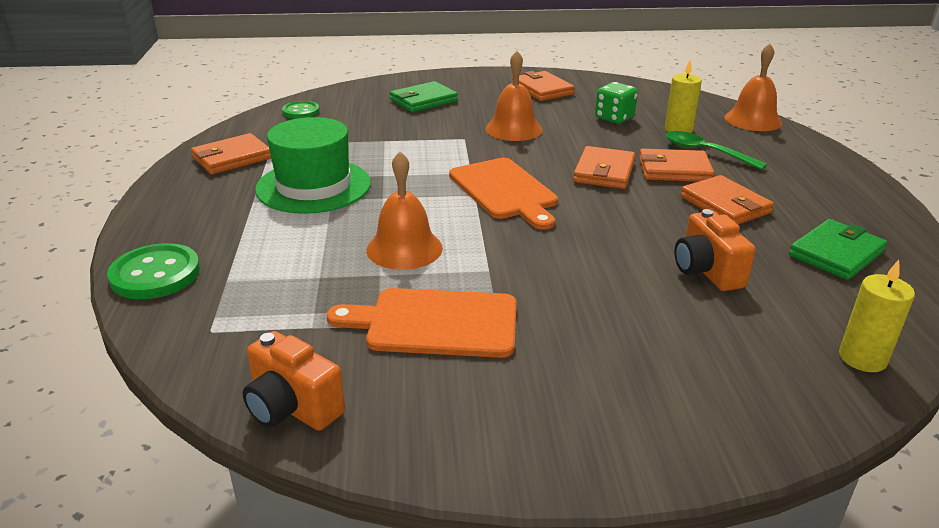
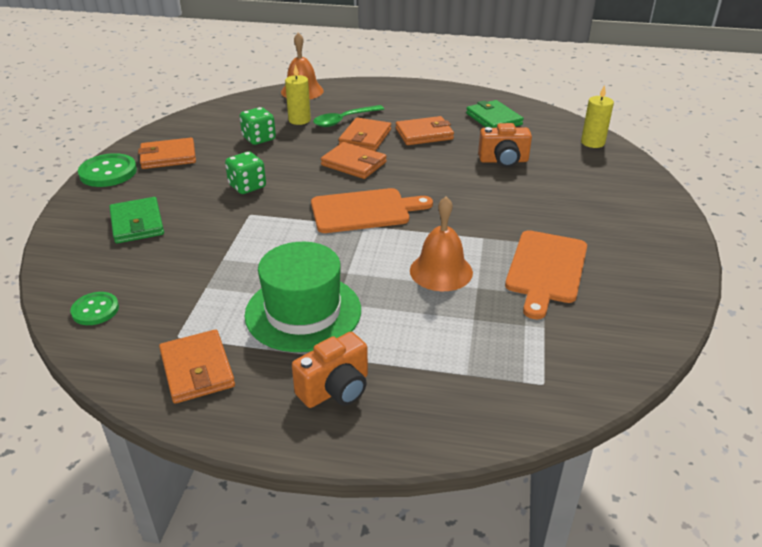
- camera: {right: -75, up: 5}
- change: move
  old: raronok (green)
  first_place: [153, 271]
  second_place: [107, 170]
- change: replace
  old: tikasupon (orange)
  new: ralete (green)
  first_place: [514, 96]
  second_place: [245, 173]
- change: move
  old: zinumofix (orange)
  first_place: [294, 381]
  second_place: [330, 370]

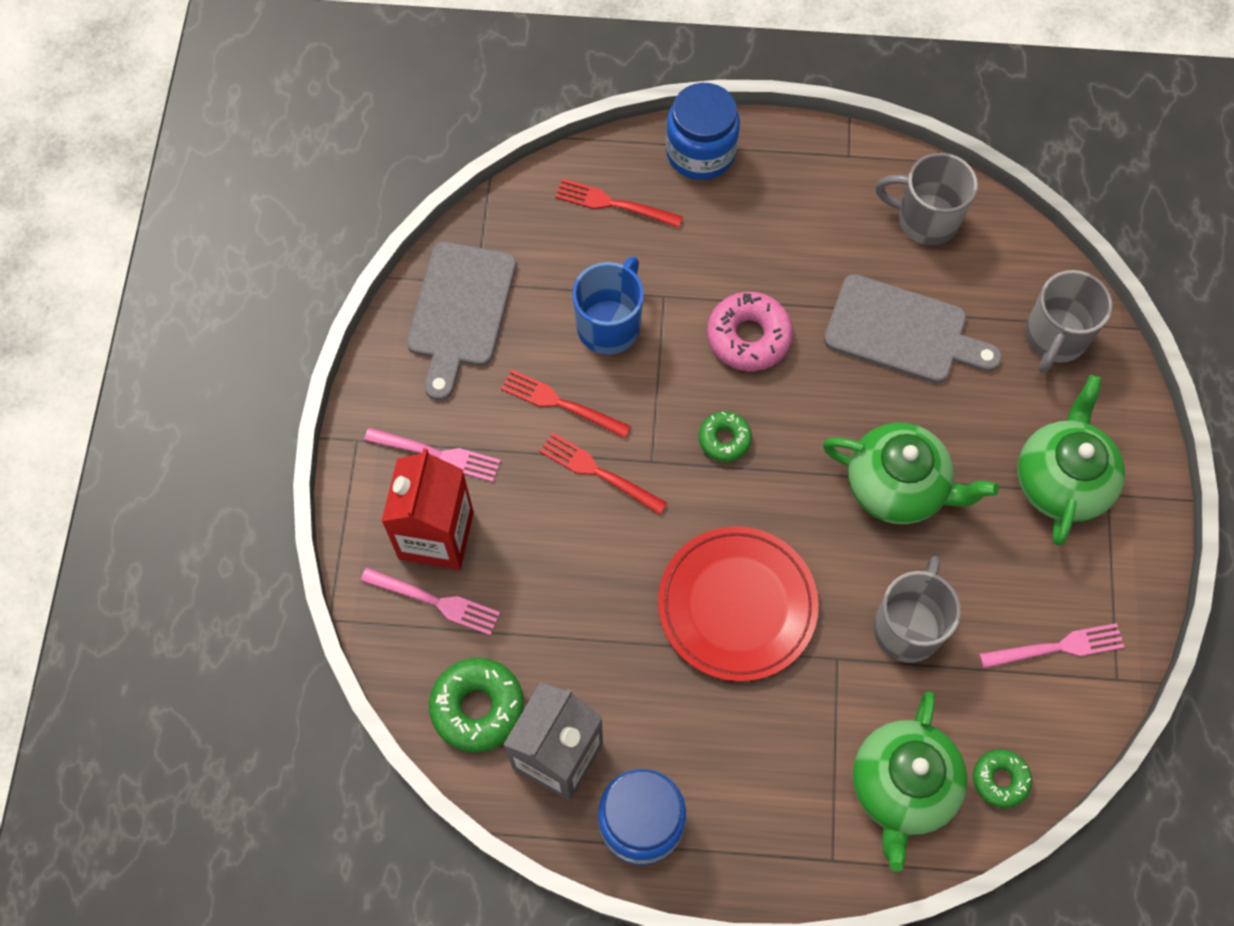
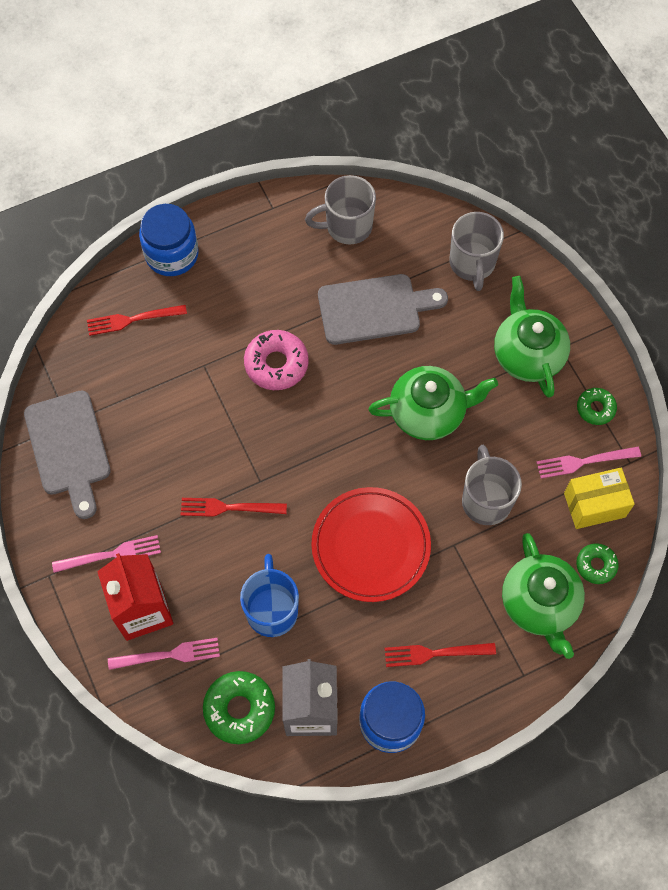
- camera: {right: -30, up: 0}
- change: move
  old: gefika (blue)
  first_place: [608, 305]
  second_place: [269, 595]
- change: move
  old: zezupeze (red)
  first_place: [566, 404]
  second_place: [440, 655]
- change: rotate
  old: zezupeze (pink)
  first_place: [1051, 646]
  second_place: [589, 462]
  degrees: -150
- change: insert
  new: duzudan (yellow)
  second_place: [599, 498]
- change: move
  old: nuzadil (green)
  first_place: [725, 437]
  second_place: [597, 406]

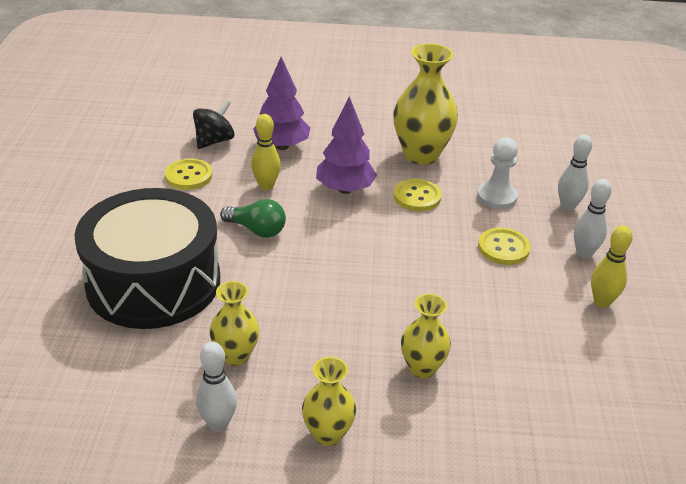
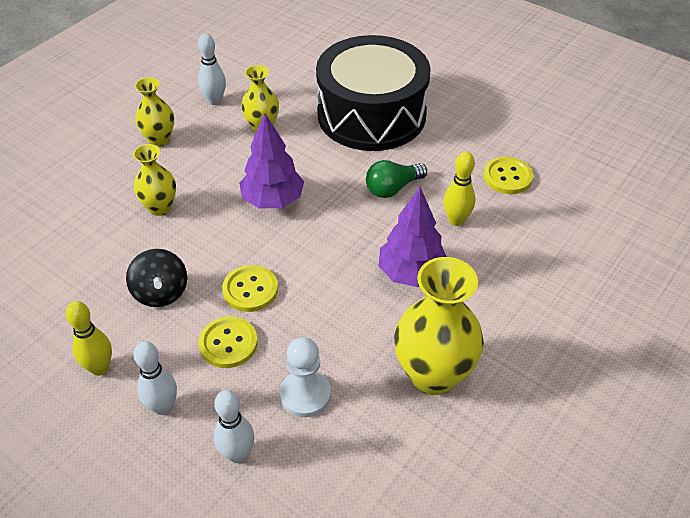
- camera: {right: 125, up: 10}
- change: move
  old: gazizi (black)
  first_place: [214, 124]
  second_place: [156, 278]
- change: move
  old: raronok (yellow)
  first_place: [417, 195]
  second_place: [250, 288]
- change: move
  old: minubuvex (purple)
  first_place: [281, 103]
  second_place: [271, 161]

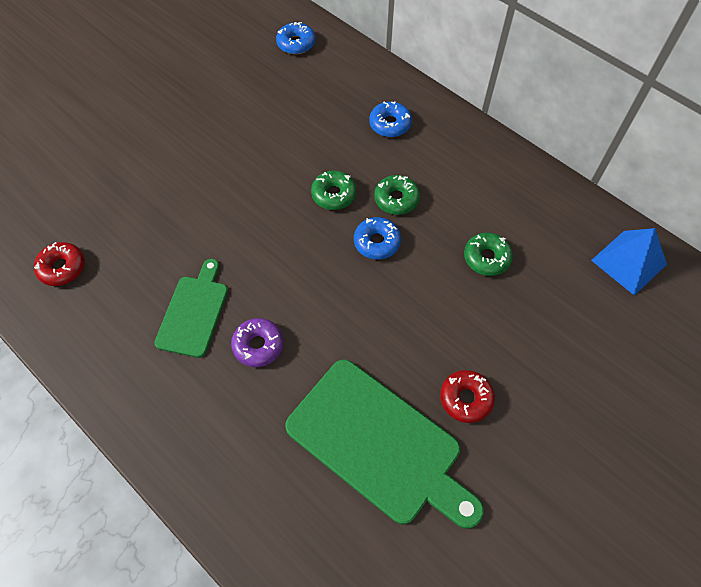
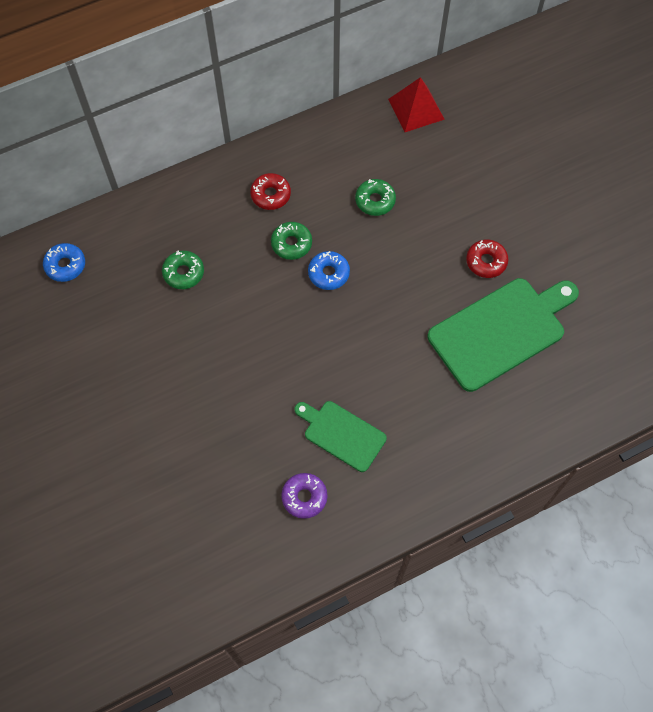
- camera: {right: -70, up: 5}
- change: move
  old: nuzadil (green)
  first_place: [334, 190]
  second_place: [183, 270]
- change: move
  old: nuzadil (red)
  first_place: [59, 264]
  second_place: [270, 191]
- change: move
  old: nuzadil (purple)
  first_place: [257, 342]
  second_place: [304, 496]
- change: recolor
  old: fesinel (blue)
  new: fesinel (red)
  first_place: [629, 262]
  second_place: [416, 104]
- change: delete
  old: nuzadil (blue)
  first_place: [390, 119]

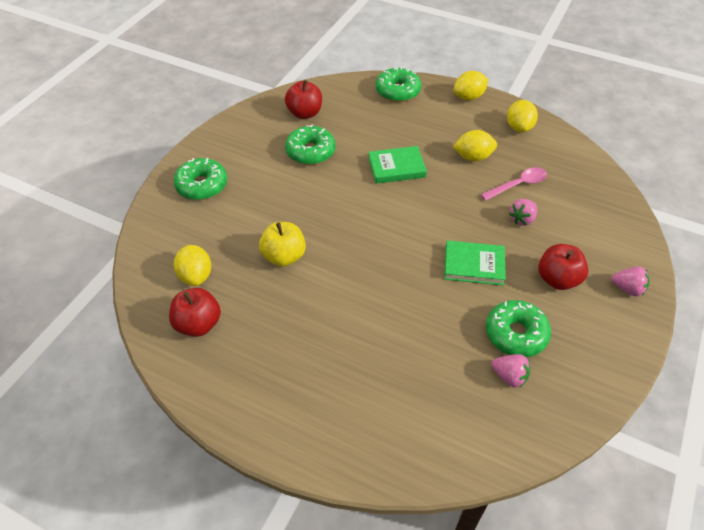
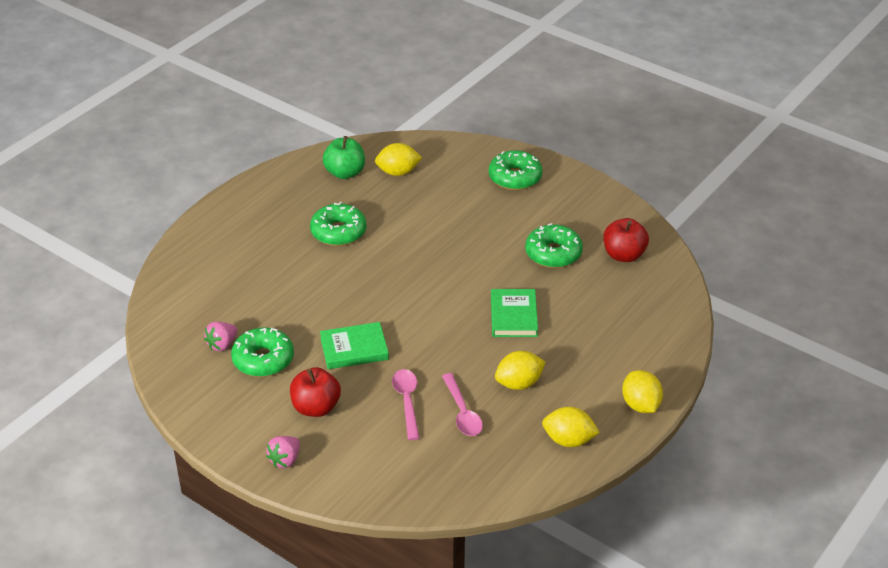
- camera: {right: 100, up: -10}
- change: move
  old: nuzadil (green)
  first_place: [398, 84]
  second_place: [338, 224]
- change: rotate
  old: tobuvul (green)
  first_place: [475, 263]
  second_place: [354, 345]
  degrees: 60
- change: recolor
  old: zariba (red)
  new: zariba (green)
  first_place: [195, 312]
  second_place: [344, 157]
- change: replace
  old: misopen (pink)
  new: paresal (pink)
  first_place: [523, 212]
  second_place: [405, 404]
- change: rotate
  old: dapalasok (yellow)
  first_place: [475, 145]
  second_place: [520, 370]
  degrees: 60
- change: delete
  old: zariba (yellow)
  first_place: [282, 244]

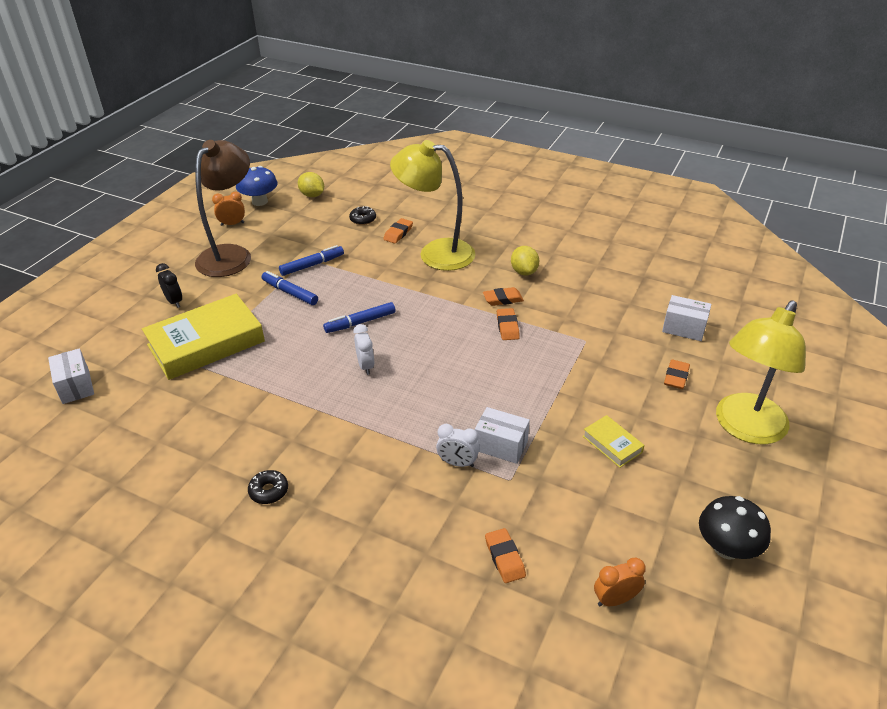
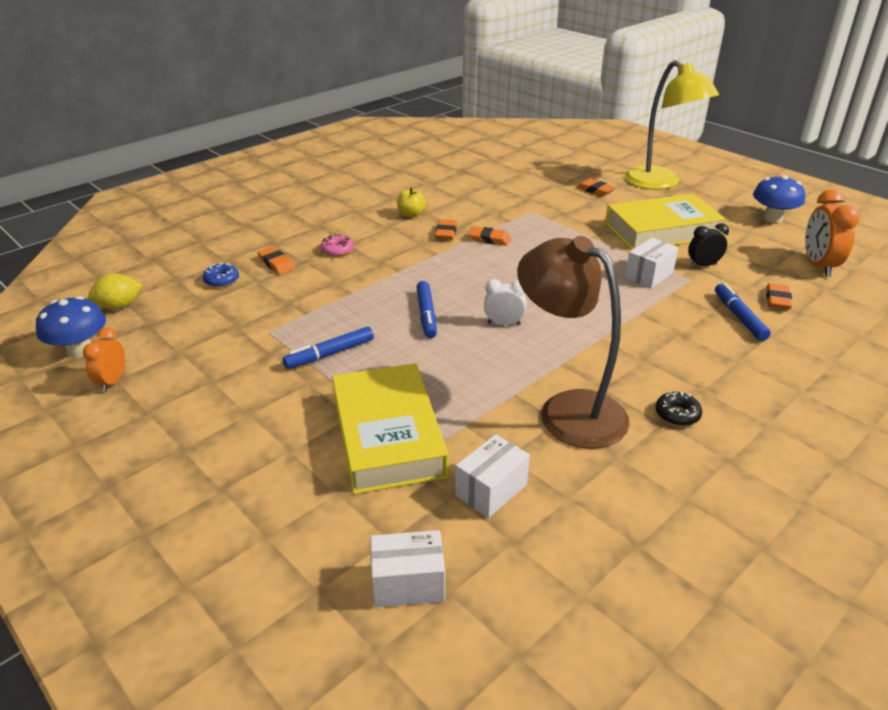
- camera: {right: -70, up: -5}
- change: recolor
  old: nuzadil (black)
  new: nuzadil (blue)
  first_place: [362, 215]
  second_place: [220, 275]
- change: replace
  old: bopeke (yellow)
  new: nuzadil (pink)
  first_place: [432, 205]
  second_place: [337, 245]
- change: replace
  old: dapalasok (yellow)
  new: zariba (yellow)
  first_place: [525, 261]
  second_place: [411, 202]
- change: move
  old: duzudan (white)
  first_place: [687, 318]
  second_place: [492, 476]
- change: move
  old: bopeke (brown)
  first_place: [223, 208]
  second_place: [573, 342]
- change: resize
  old: tobuvul (yellow)
  first_place: [613, 441]
  second_place: [665, 222]
  factor: 2.23
- change: move
  old: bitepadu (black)
  first_place: [169, 285]
  second_place: [708, 245]
- change: move
  old: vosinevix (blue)
  first_place: [311, 260]
  second_place: [743, 312]
- change: recolor
  old: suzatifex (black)
  new: suzatifex (blue)
  first_place: [735, 528]
  second_place: [779, 199]
- change: rotate
  old: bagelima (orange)
  first_place: [505, 555]
  second_place: [779, 296]
  degrees: -75
- change: resize
  old: bitepadu (orange)
  first_place: [620, 581]
  second_place: [832, 233]
  factor: 1.65
- change: delete
  old: bitepadu (white)
  first_place: [457, 445]

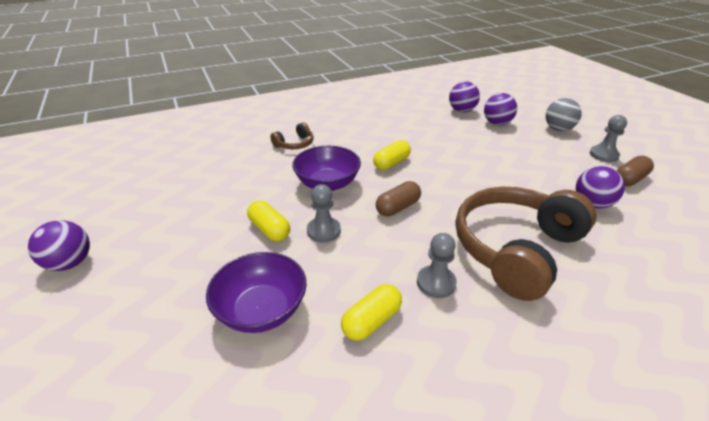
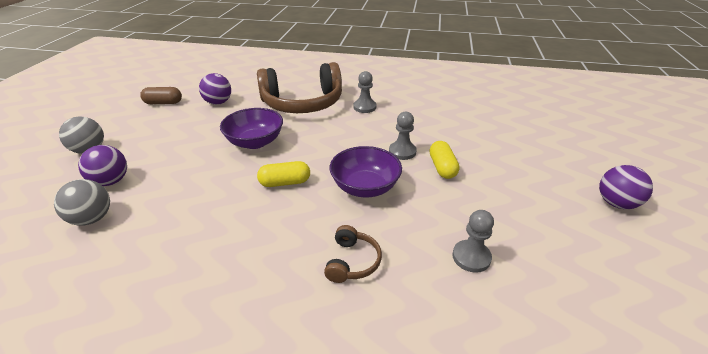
- camera: {right: -145, up: 0}
- change: recolor
  old: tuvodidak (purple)
  new: tuvodidak (grey)
  first_place: [464, 96]
  second_place: [82, 202]
- change: move
  old: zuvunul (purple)
  first_place: [256, 292]
  second_place: [251, 128]
- change: rotate
  old: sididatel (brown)
  first_place: [292, 135]
  second_place: [353, 254]
  degrees: 105
- change: move
  old: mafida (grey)
  first_place: [608, 138]
  second_place: [473, 241]
- change: delete
  old: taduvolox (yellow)
  first_place: [371, 312]
- change: delete
  old: taduvolox (brown)
  first_place: [398, 198]

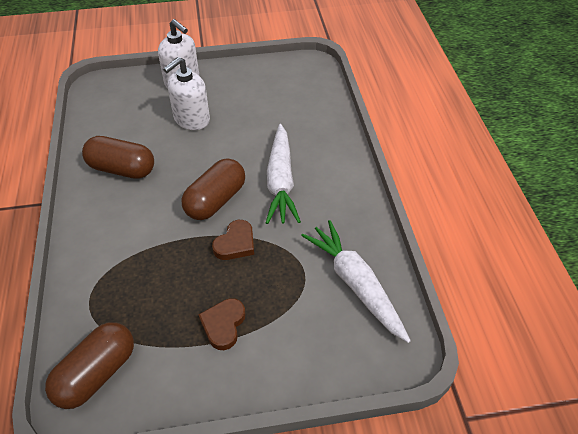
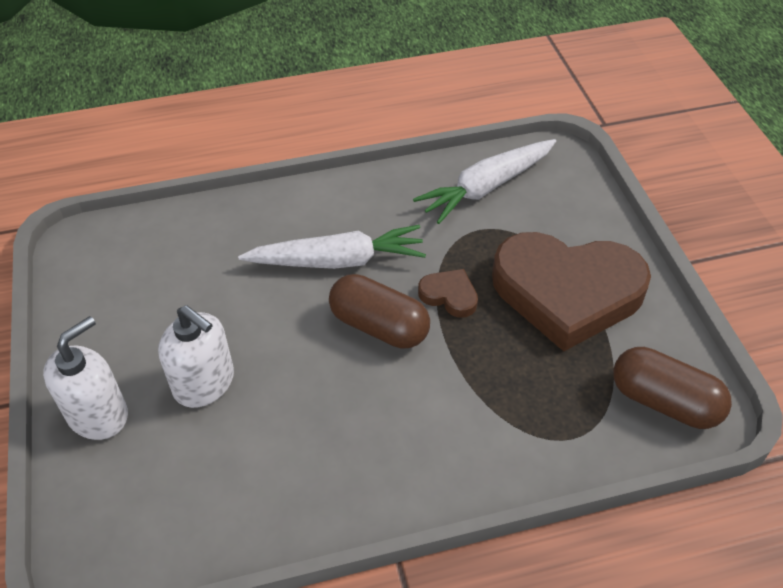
- camera: {right: -95, up: 0}
- change: resize
  old: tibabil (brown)
  first_place: [222, 324]
  second_place: [571, 291]
  factor: 2.46
- change: delete
  old: taduvolox (brown)
  first_place: [118, 157]

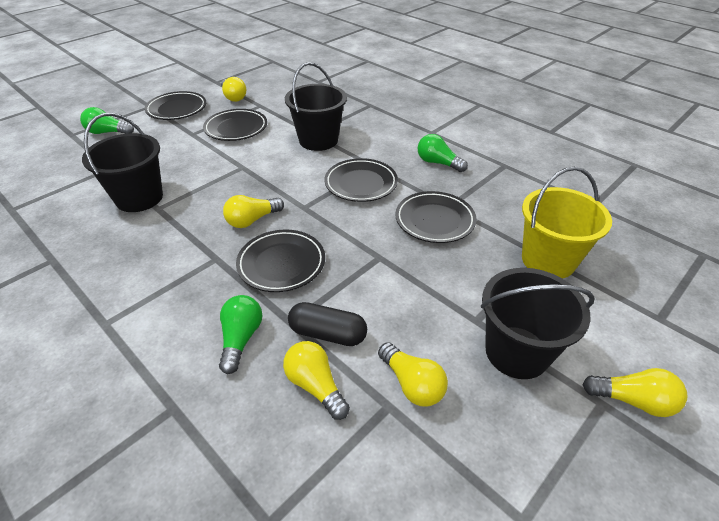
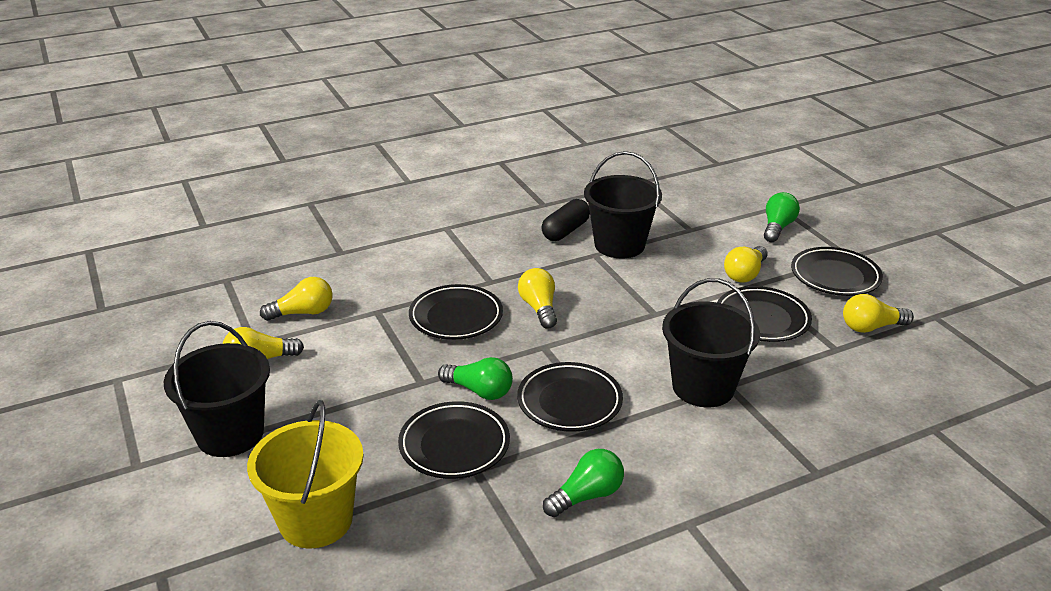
- camera: {right: 110, up: -10}
- change: move
  old: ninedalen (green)
  first_place: [240, 334]
  second_place: [475, 378]
- change: move
  old: taduvolox (black)
  first_place: [327, 324]
  second_place: [565, 220]
- change: move
  old: ninedalen (yellow)
  first_place: [634, 392]
  second_place: [746, 264]

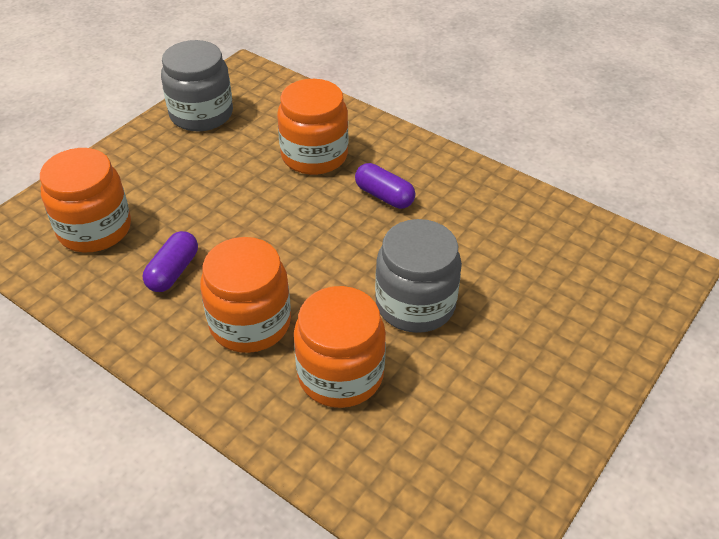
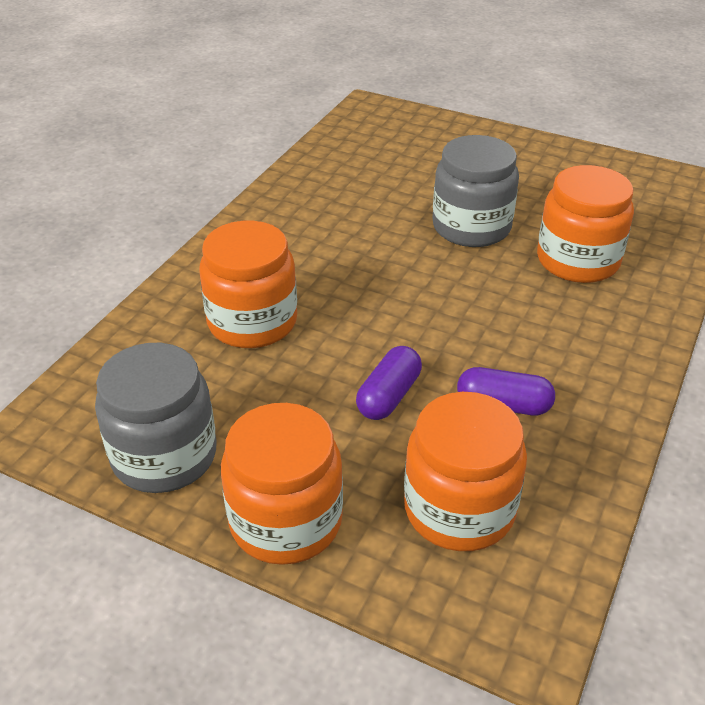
- camera: {right: -100, up: -5}
- change: move
  old: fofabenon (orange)
  first_place: [245, 295]
  second_place: [282, 484]
- change: move
  old: taduvolox (purple)
  first_place: [385, 186]
  second_place: [389, 383]

